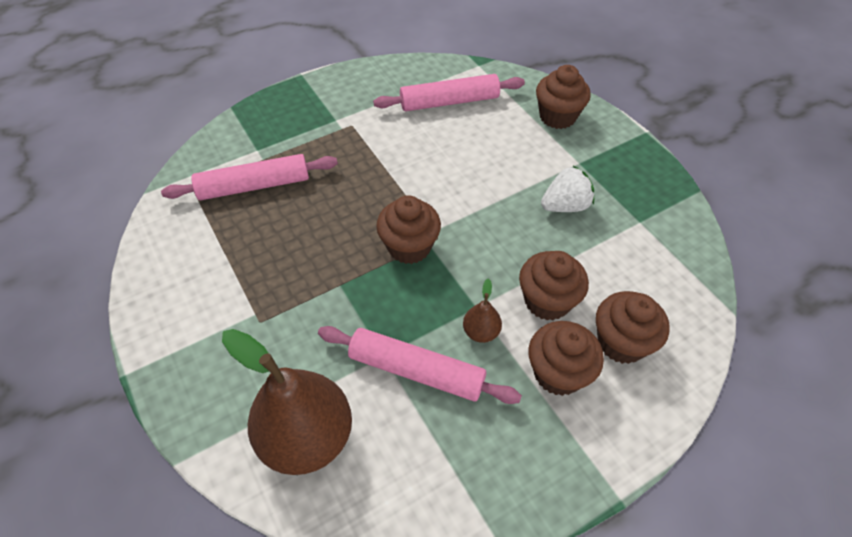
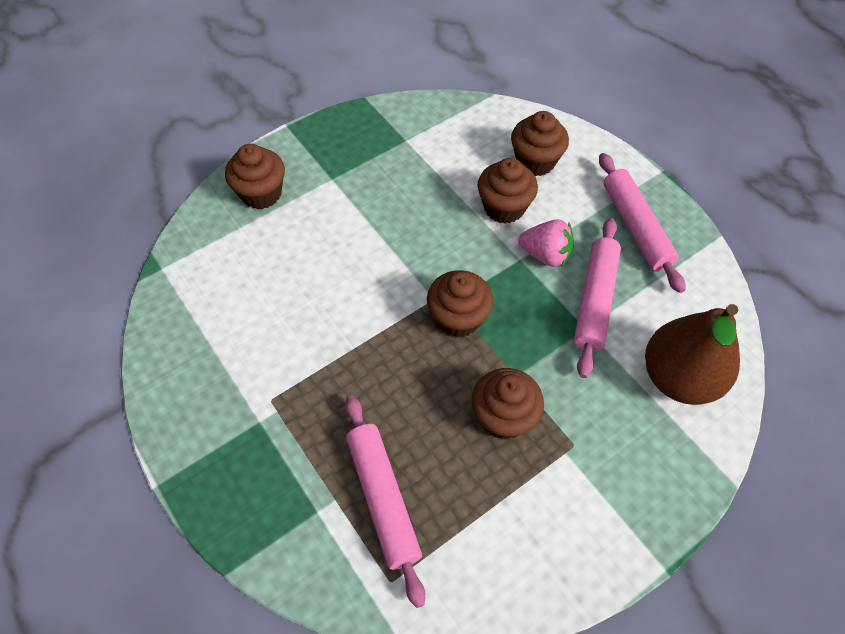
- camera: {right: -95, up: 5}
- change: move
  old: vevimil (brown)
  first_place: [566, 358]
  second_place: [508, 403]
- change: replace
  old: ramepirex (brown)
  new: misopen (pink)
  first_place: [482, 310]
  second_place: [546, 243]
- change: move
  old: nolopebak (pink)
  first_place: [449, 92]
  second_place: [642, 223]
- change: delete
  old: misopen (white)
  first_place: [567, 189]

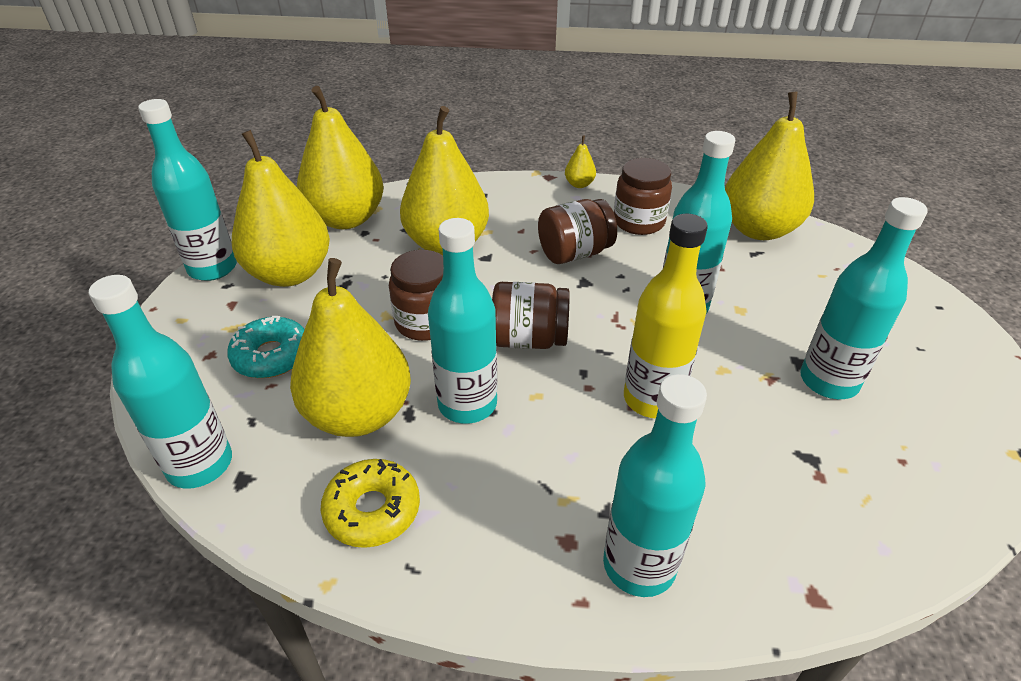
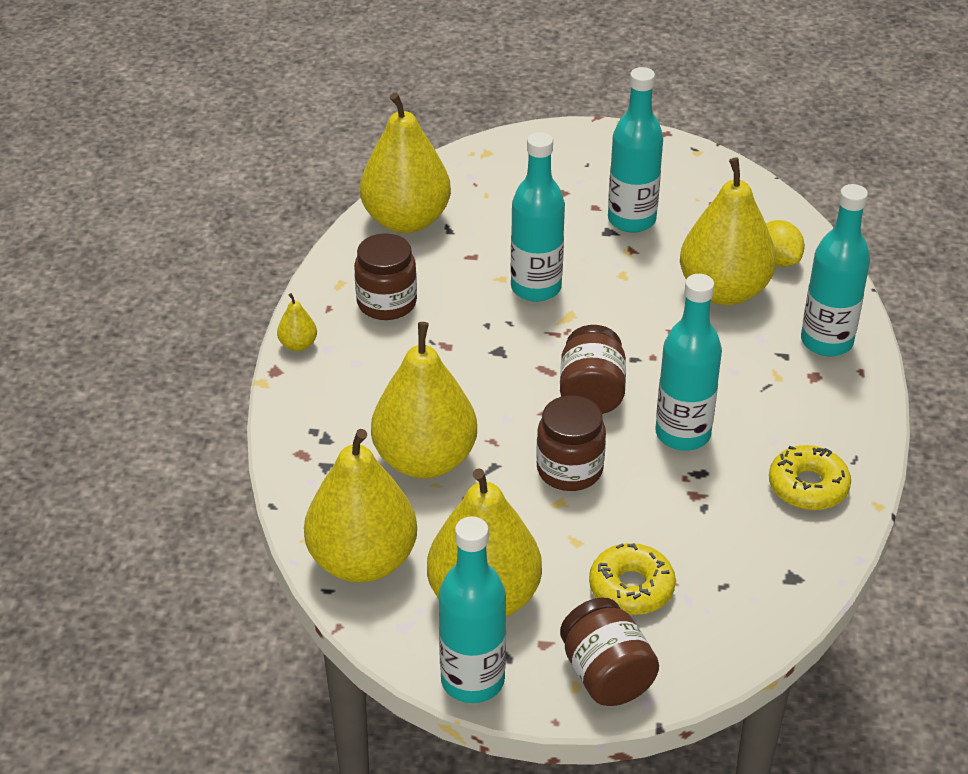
- camera: {right: -90, up: 0}
- change: move
  old: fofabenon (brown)
  first_place: [577, 231]
  second_place: [609, 651]
- change: recolor
  old: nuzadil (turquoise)
  new: nuzadil (yellow)
  first_place: [266, 347]
  second_place: [632, 579]
- change: move
  old: ramepirex (yellow)
  first_place: [350, 347]
  second_place: [728, 231]
- change: insert
  new: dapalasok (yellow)
  second_place: [785, 243]
- change: delete
  old: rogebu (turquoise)
  first_place: [160, 382]
- change: delete
  old: rogebu (yellow)
  first_place: [666, 316]

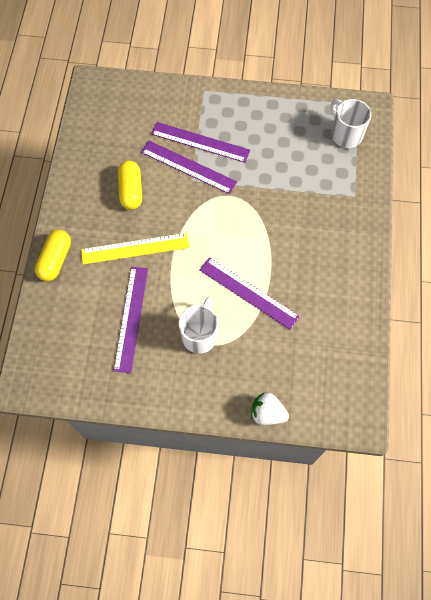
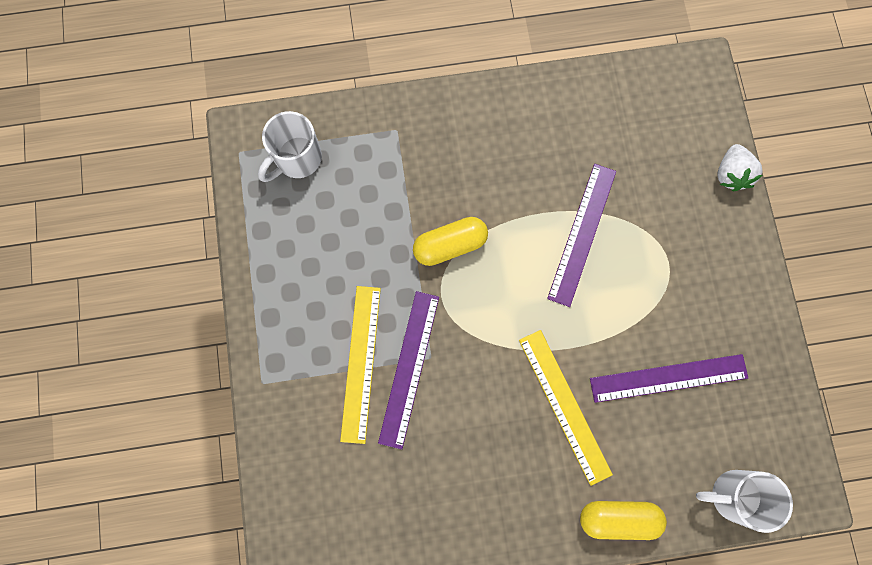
- camera: {right: -105, up: 10}
- change: recolor
  old: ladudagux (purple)
  new: ladudagux (yellow)
  first_place: [200, 142]
  second_place: [360, 365]
- change: move
  old: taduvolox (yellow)
  first_place: [130, 185]
  second_place: [450, 241]
- change: move
  old: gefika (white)
  first_place: [198, 325]
  second_place: [744, 501]

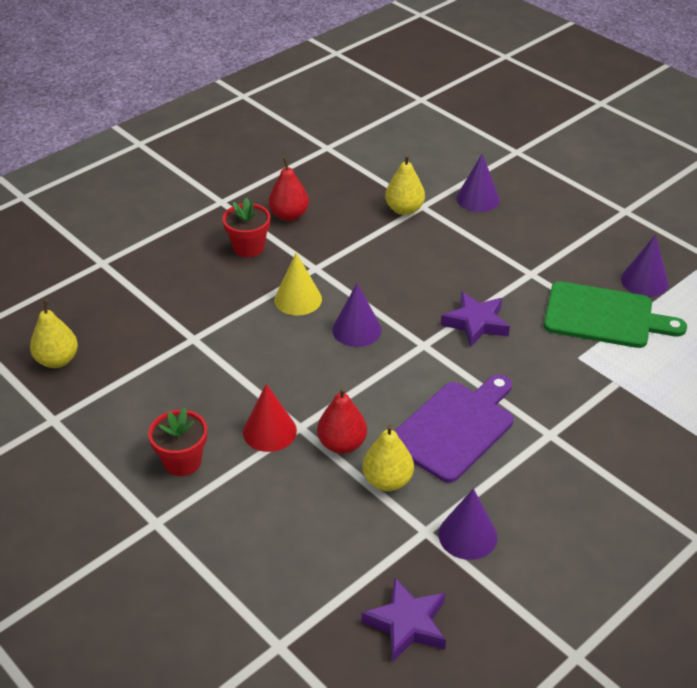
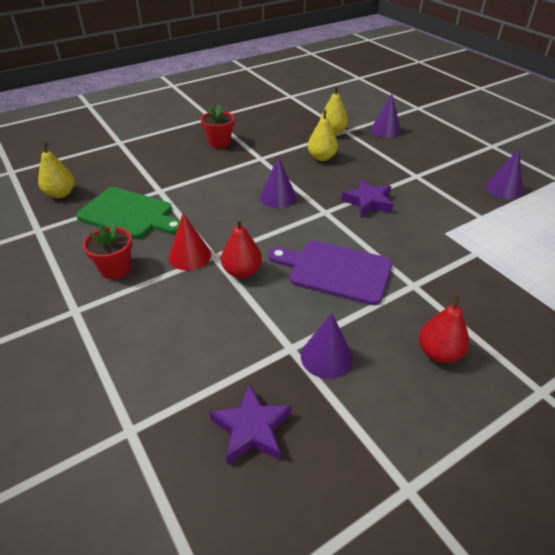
- camera: {right: 10, up: 0}
- change: move
  old: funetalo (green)
  first_place: [615, 314]
  second_place: [128, 213]
- change: rotate
  old: funetalo (purple)
  first_place: [454, 429]
  second_place: [330, 272]
  degrees: -120
- change: move
  old: ramepirex (yellow)
  first_place: [388, 457]
  second_place: [323, 135]
- change: move
  old: ramepirex (red)
  first_place: [289, 189]
  second_place: [444, 328]
- change: delete
  old: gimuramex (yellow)
  first_place: [298, 284]

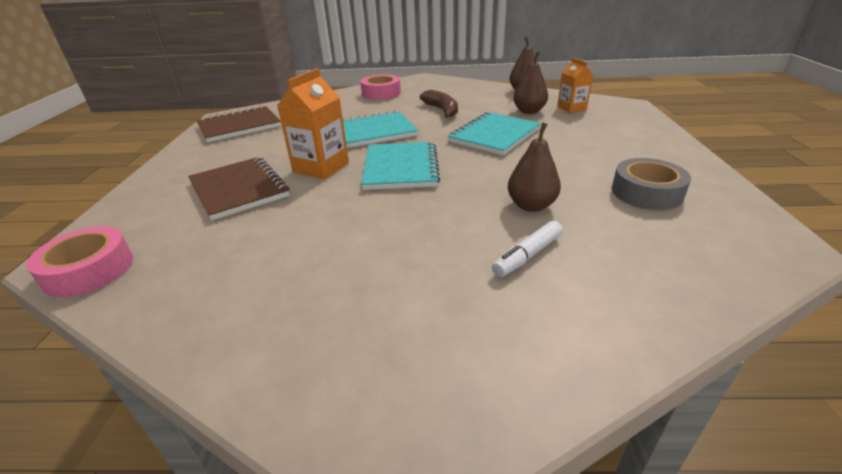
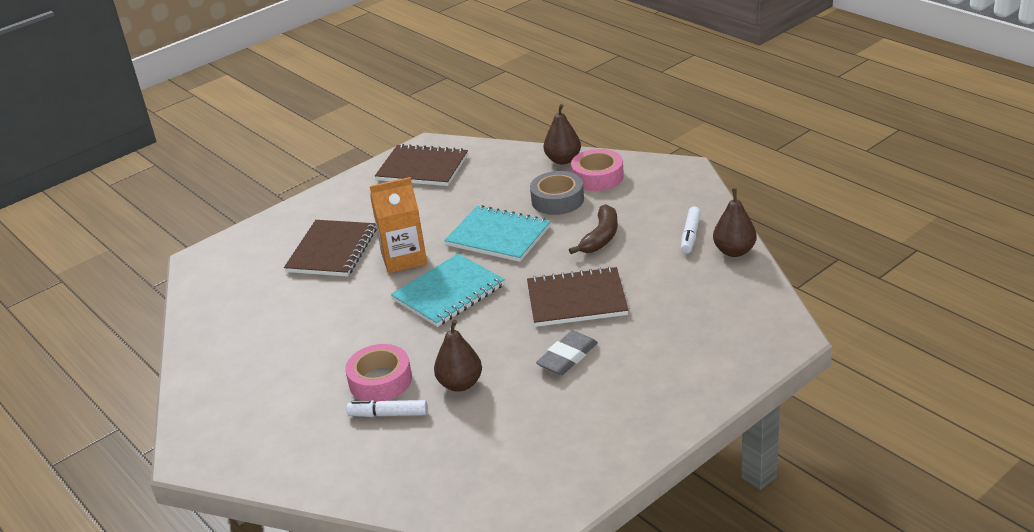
- camera: {right: 50, up: 0}
- change: move
  old: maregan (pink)
  first_place: [79, 261]
  second_place: [378, 373]
- change: recolor
  old: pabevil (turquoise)
  new: pabevil (brown)
  first_place: [494, 133]
  second_place: [577, 296]
- change: move
  old: maregan (grey)
  first_place: [651, 184]
  second_place: [557, 193]
- change: insert
  new: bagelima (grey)
  second_place: [567, 353]
- change: move
  old: ramepirex (brown)
  first_place: [530, 82]
  second_place: [562, 134]
- change: insert
  new: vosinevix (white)
  second_place: [691, 230]
- change: delete
  old: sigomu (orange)
  first_place: [575, 85]

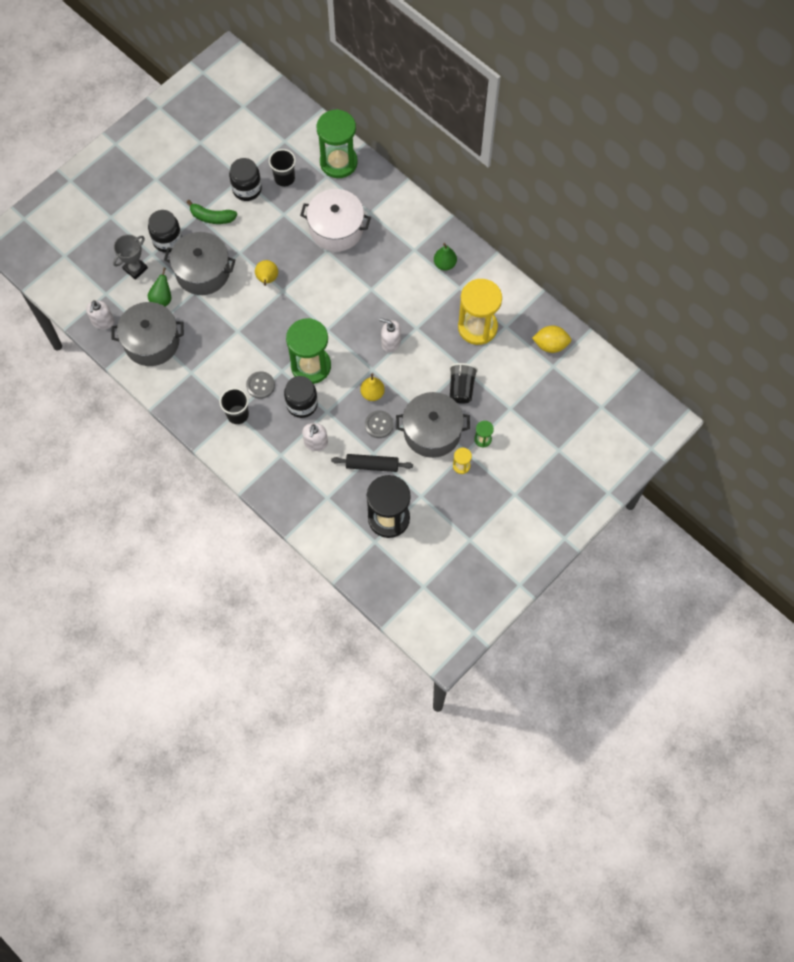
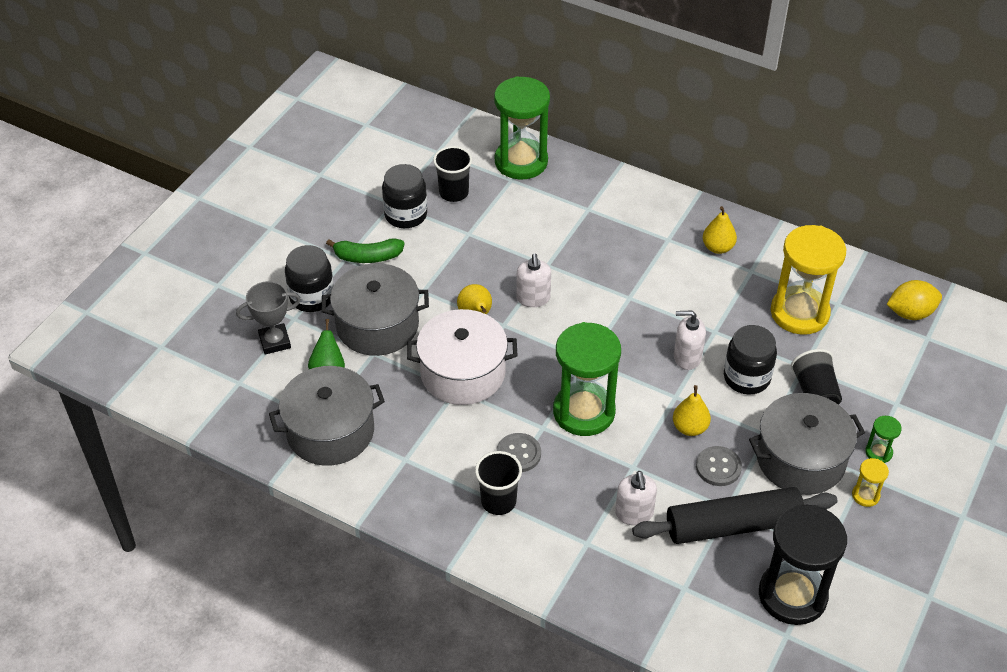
- camera: {right: -15, up: -20}
- change: rotate
  old: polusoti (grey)
  first_place: [130, 257]
  second_place: [268, 318]
  degrees: 45
- change: move
  old: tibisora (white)
  first_place: [335, 220]
  second_place: [462, 357]
- change: move
  old: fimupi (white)
  first_place: [100, 315]
  second_place: [533, 280]
- change: resize
  old: nolopebak (black)
  first_place: [372, 463]
  second_place: [735, 515]
  factor: 1.59
- change: recolor
  old: ramepirex (green)
  new: ramepirex (yellow)
  first_place: [445, 257]
  second_place: [720, 230]
- change: move
  old: fofabenon (black)
  first_place: [301, 397]
  second_place: [750, 359]

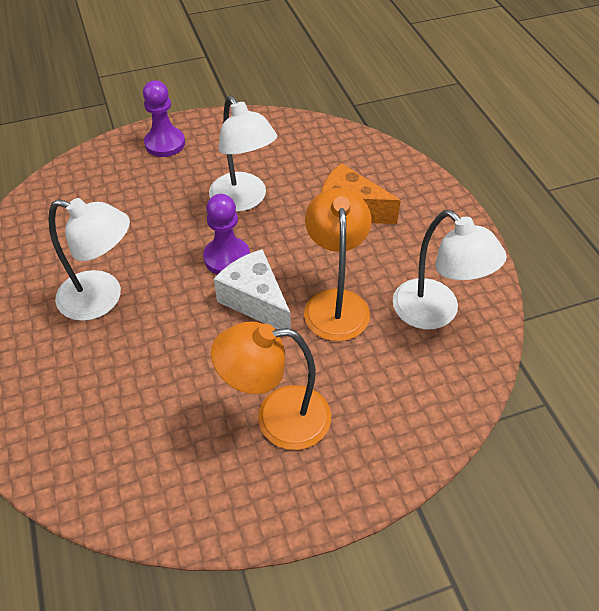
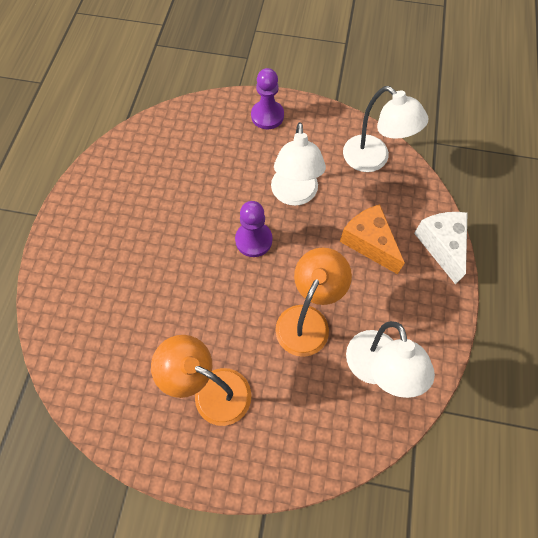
- camera: {right: 30, up: 15}
- change: move
  old: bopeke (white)
  first_place: [89, 259]
  second_place: [386, 129]
- change: move
  old: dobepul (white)
  first_place: [252, 289]
  second_place: [441, 248]

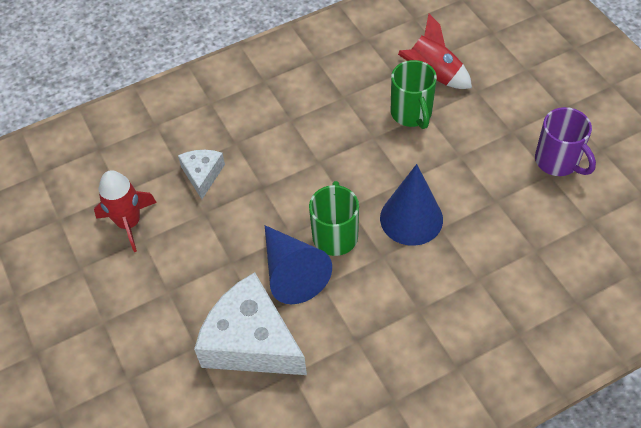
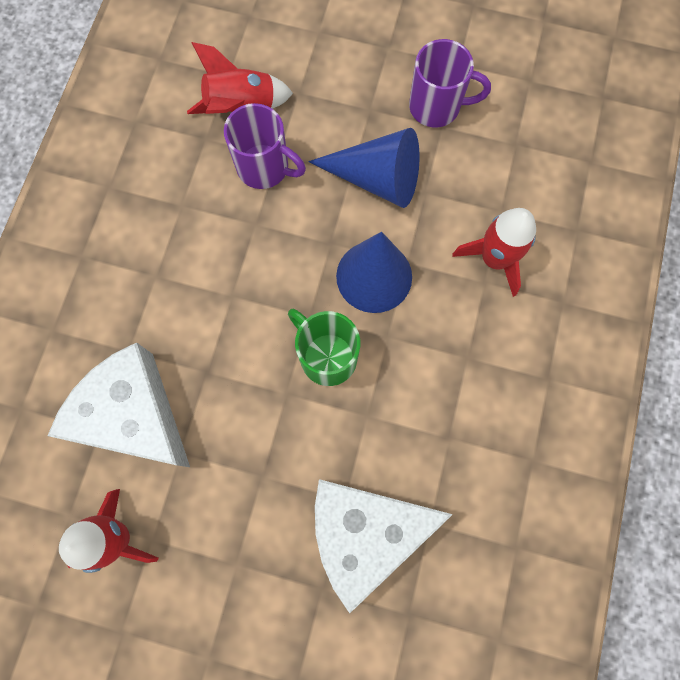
- camera: {right: -50, up: 20}
- change: resize
  old: dobepul (white)
  first_place: [201, 174]
  second_place: [118, 405]
  factor: 1.95
- change: recolor
  old: gefika (green)
  new: gefika (purple)
  first_place: [414, 94]
  second_place: [265, 146]
- change: move
  old: gimuramex (blue)
  first_place: [298, 264]
  second_place: [363, 168]
- change: insert
  new: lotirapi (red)
  second_place: [494, 252]

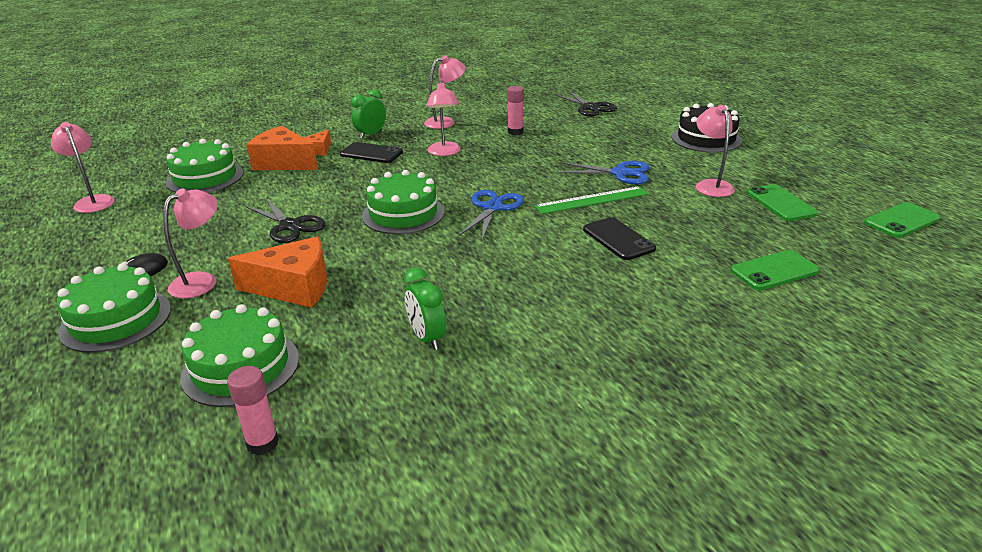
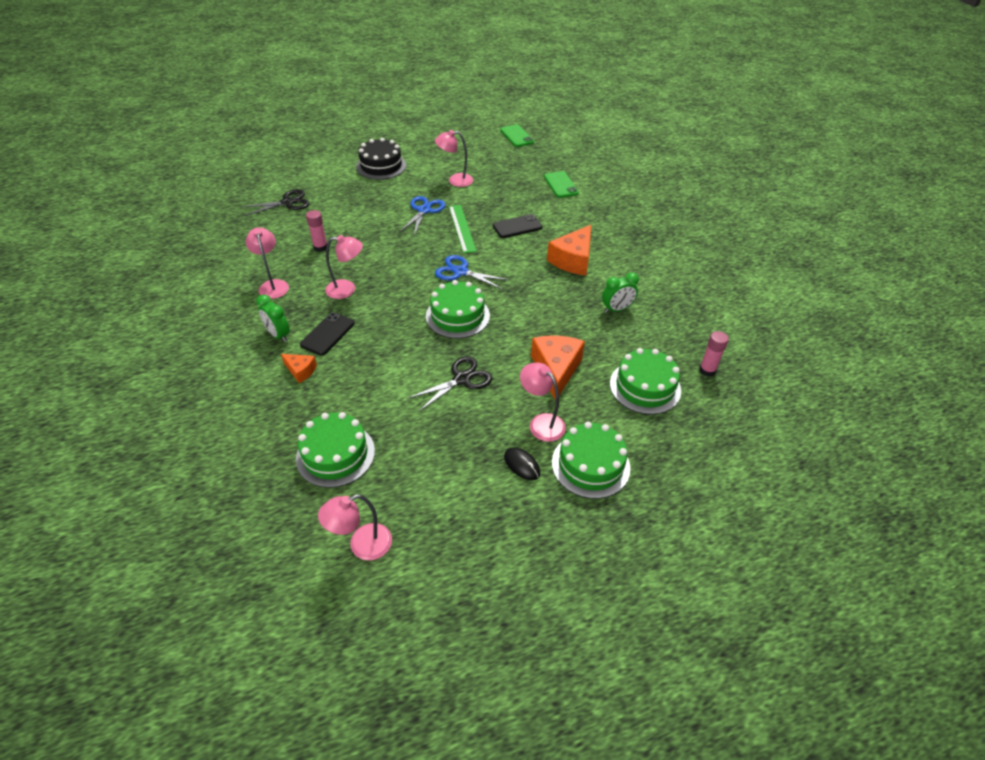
- camera: {right: -85, up: 15}
- change: move
  old: dobepul (orange)
  first_place: [282, 148]
  second_place: [569, 250]
- change: delete
  old: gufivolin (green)
  first_place: [782, 202]

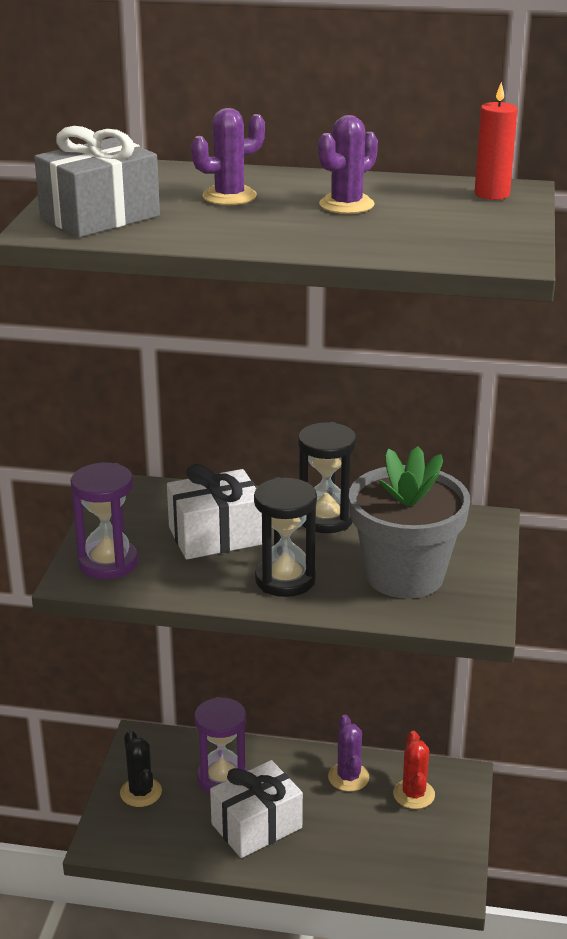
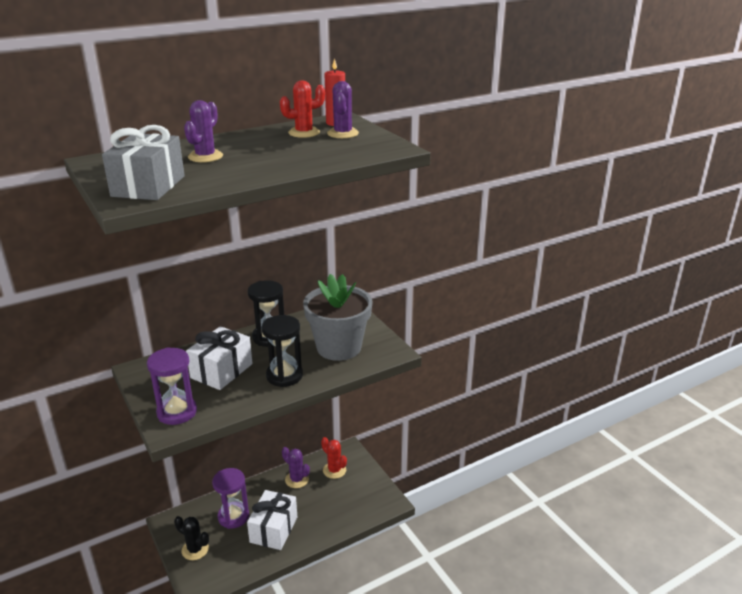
- camera: {right: -40, up: 0}
- change: insert
  new: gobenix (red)
  second_place: [302, 109]
- change: move
  old: gobenix (purple)
  first_place: [348, 164]
  second_place: [343, 109]

